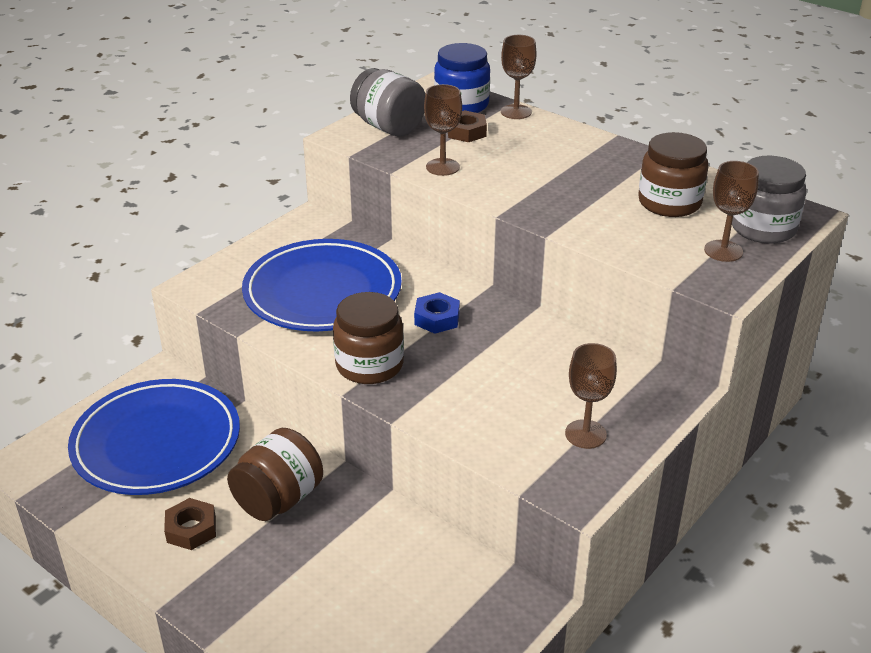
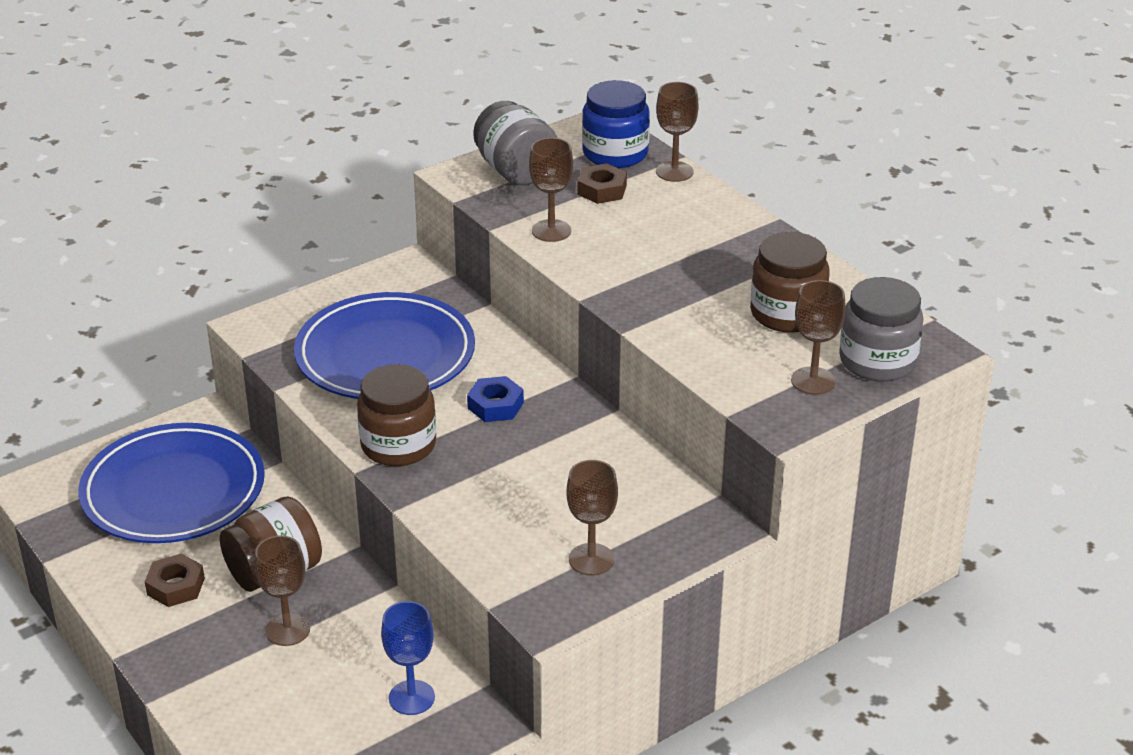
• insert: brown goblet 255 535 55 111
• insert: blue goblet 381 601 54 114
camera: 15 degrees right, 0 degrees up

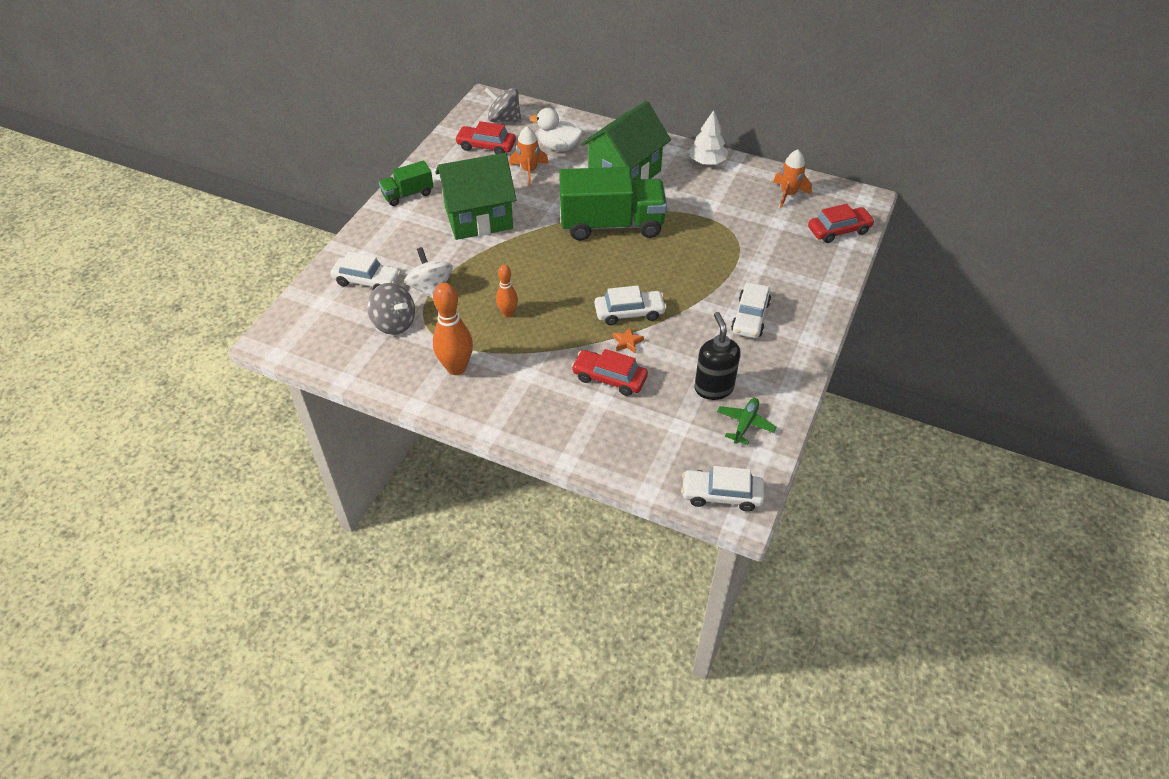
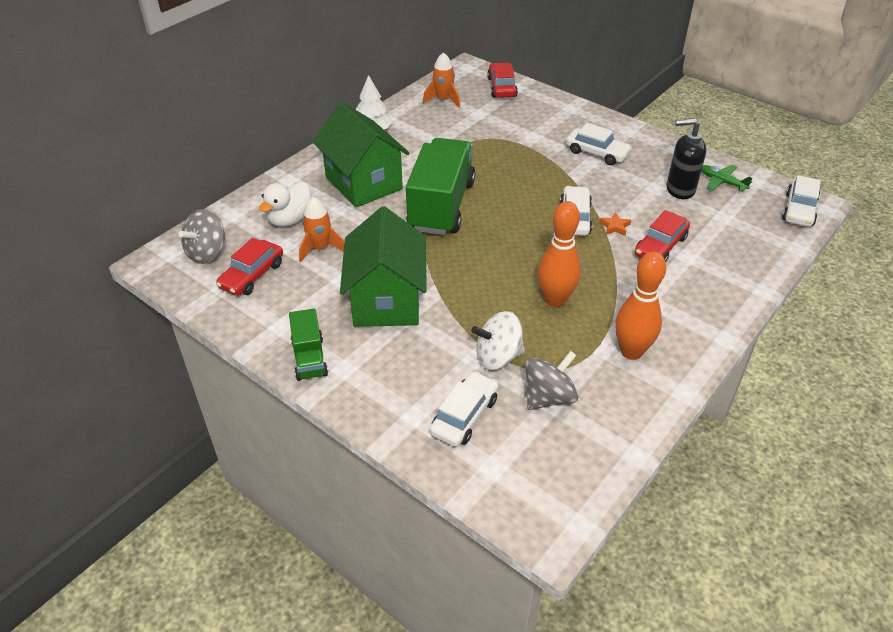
• resize: orange bowling pin 496 265 22 52 = 538 201 43 106 x1.70
camera: 75 degrees left, 5 degrees down

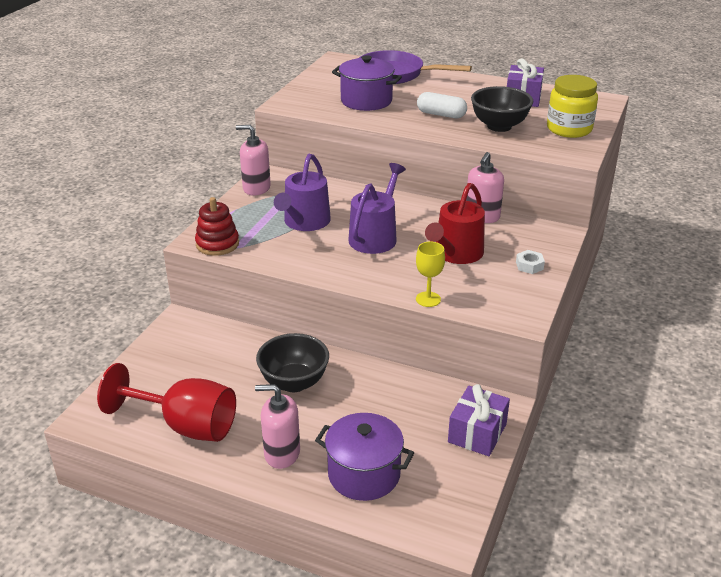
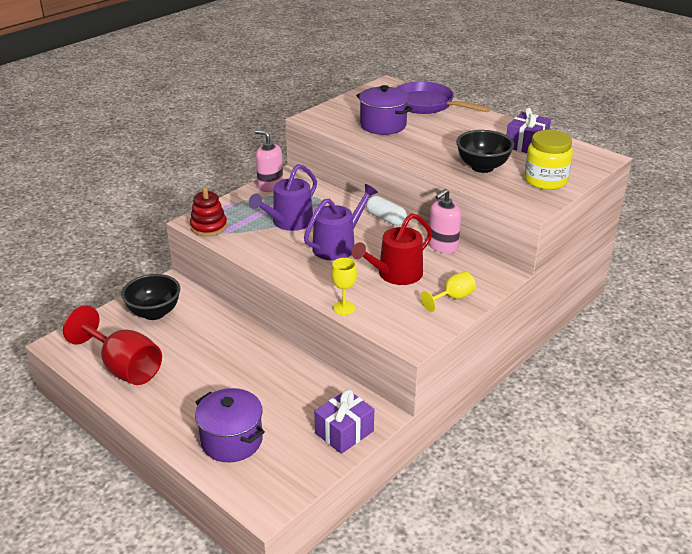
• move: black bowl 256 333 73 59 to 121 274 59 46
• move: white capsule 417 92 50 26 to 366 196 41 29
• replace: white nut 516 250 29 24 to yellow goblet 421 271 55 41
• delete: pink soap dispenser 255 384 45 85
camera: 20 degrees right, 0 degrees up

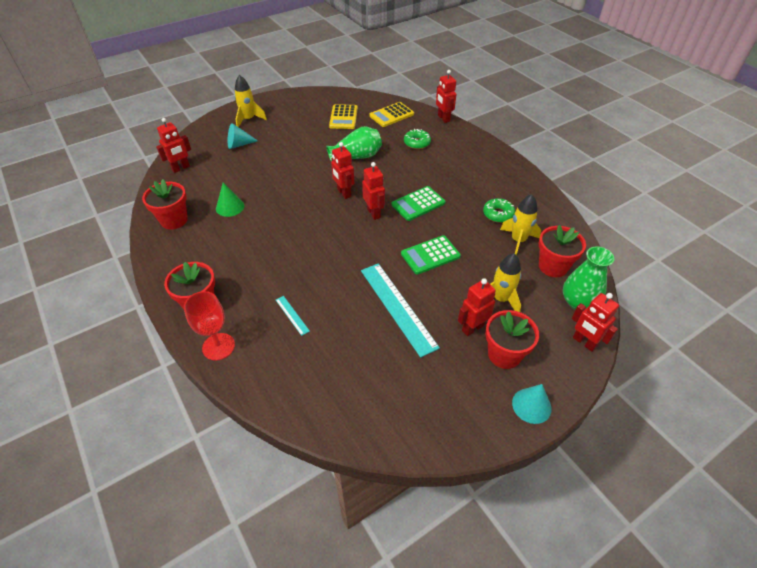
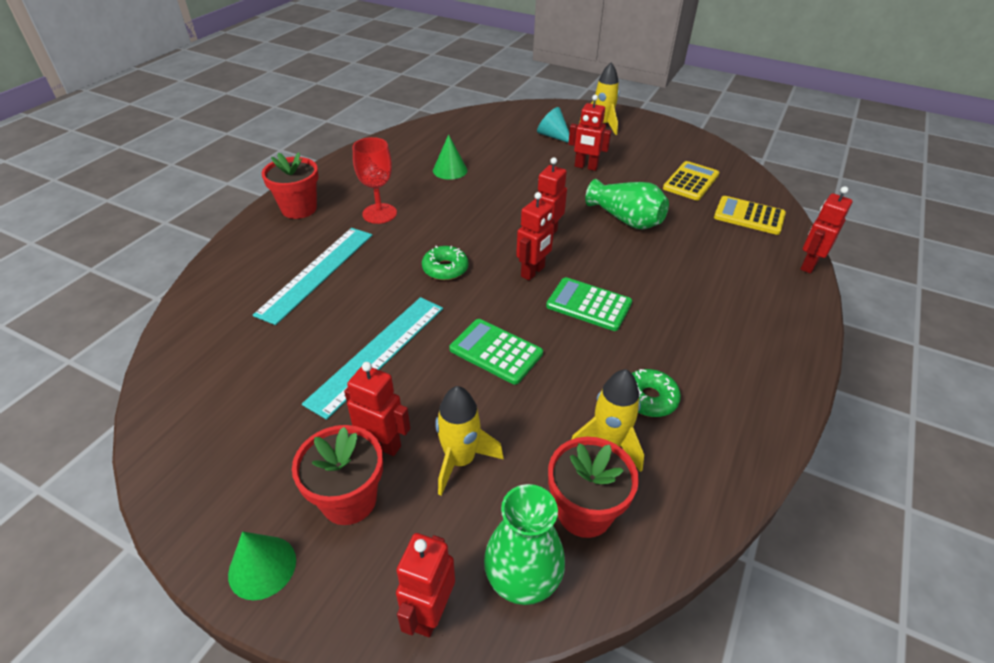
• recolor: turquoise cone 512 384 40 40 to green cone 228 531 68 69
• resize: turquoise ruler 276 296 34 40 = 253 228 119 97 x2.29
• move: red goblet 184 291 51 70 to 353 137 44 87
• move: green donut 404 129 27 20 to 422 246 47 34
• move: red robot 156 118 35 55 to 568 95 43 76
• rotate: yellow calculator 329 104 29 25 = 663 161 57 39 150 degrees clockwise
• delete: red flower pot 142 179 46 50
camera: 60 degrees right, 5 degrees down

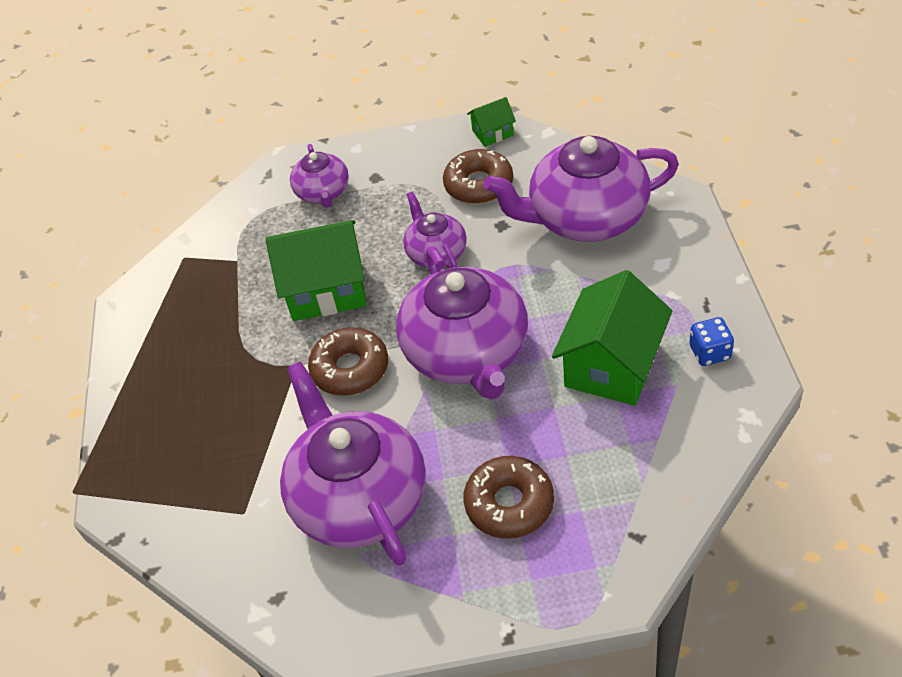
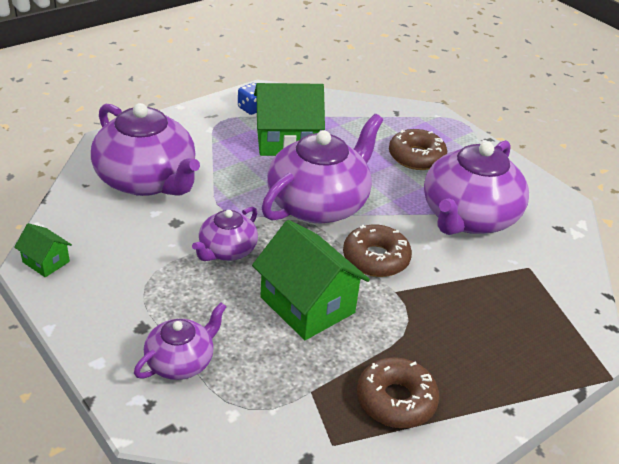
• move: brown donut 443 149 70 55 to 357 357 82 71
camera: 130 degrees left, 10 degrees down

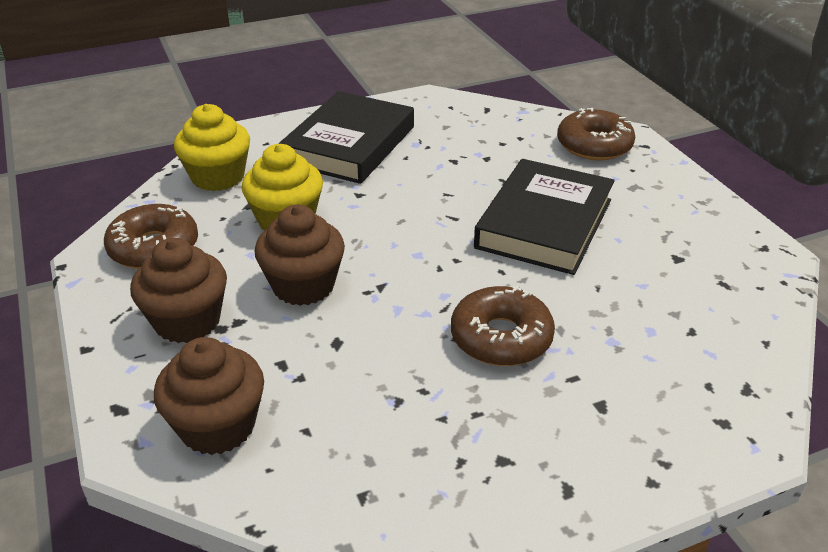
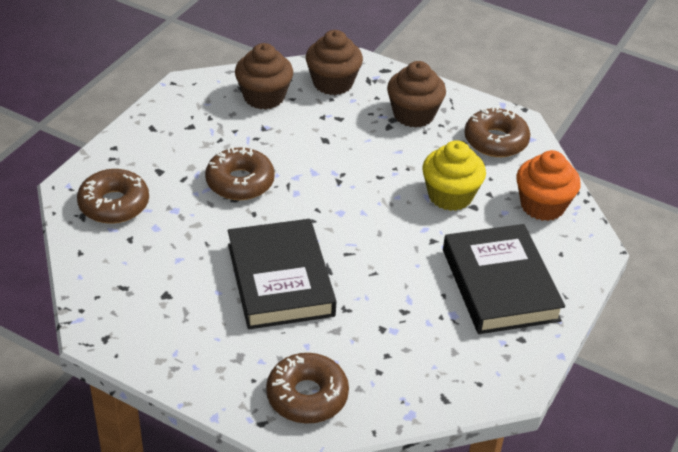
• insert: brown donut 77 169 72 55
• move: brown cupcake 254 205 91 101 to 235 43 58 67
• recolor: yellow cupcake 174 104 76 87 to orange cupcake 516 150 65 71
camera: 140 degrees right, 5 degrees up

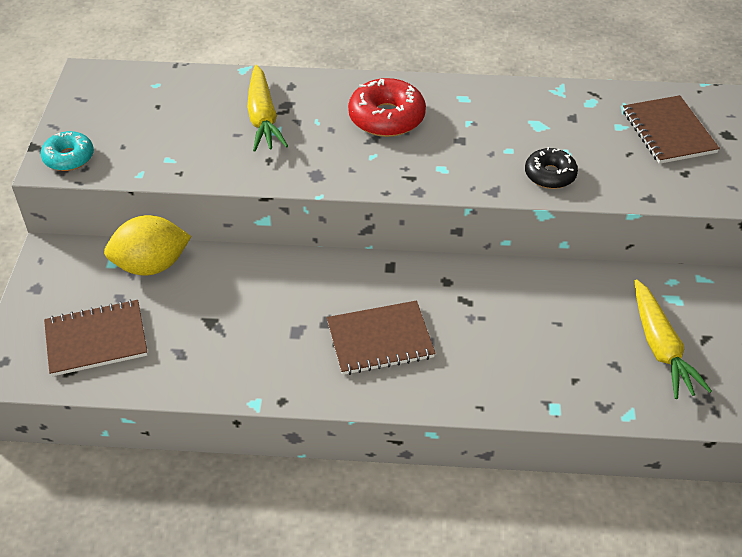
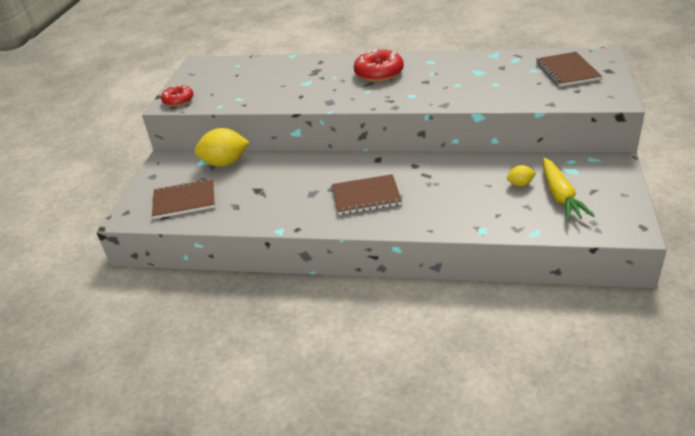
• recolor: turquoise donut 41 131 53 40 to red donut 161 85 33 22
• insert: yellow lemon 507 165 29 21
• delete: yellow carrot 247 65 41 87
• delete: black donut 525 147 53 42
camera: 10 degrees right, 10 degrees down

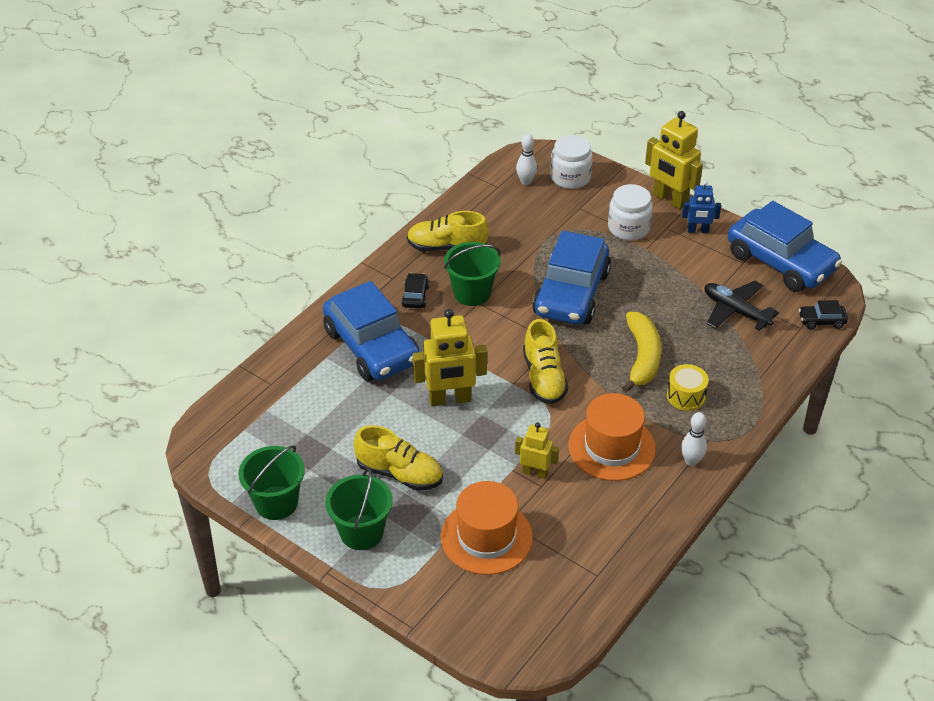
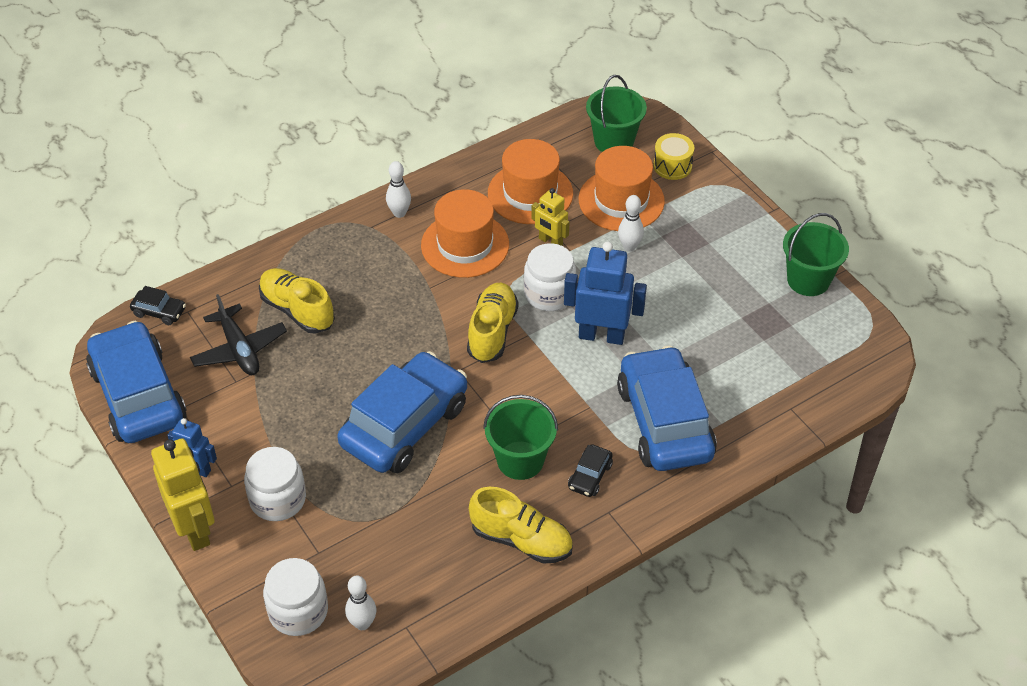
• move: yellow shoe 353 425 90 66 to 259 268 76 66
• insert: orange hat 488 139 85 85
• insert: white jar 524 243 52 68
• recolor: yellow robot 413 309 74 98 to blue robot 564 241 83 104
• move: green bucket 325 467 68 83 to 586 75 61 77
• insert: white bowling pin 618 195 26 57
• move: yellow drum 667 364 42 47 to 653 133 41 47
• delete: yellow banana 622 312 39 81
camera: 160 degrees left, 5 degrees up

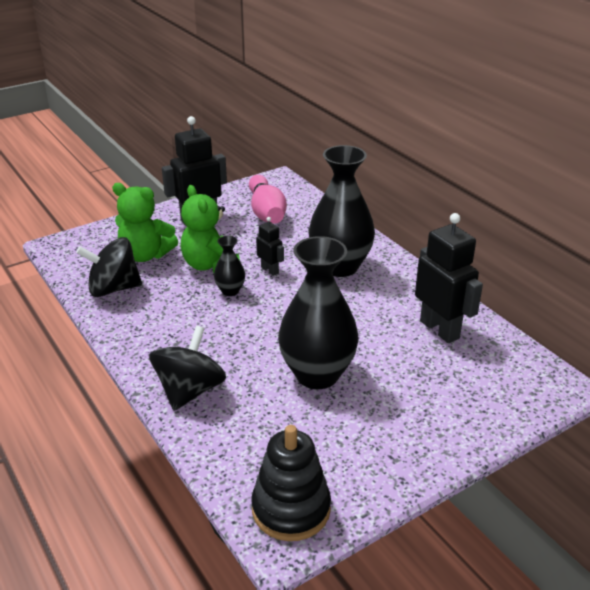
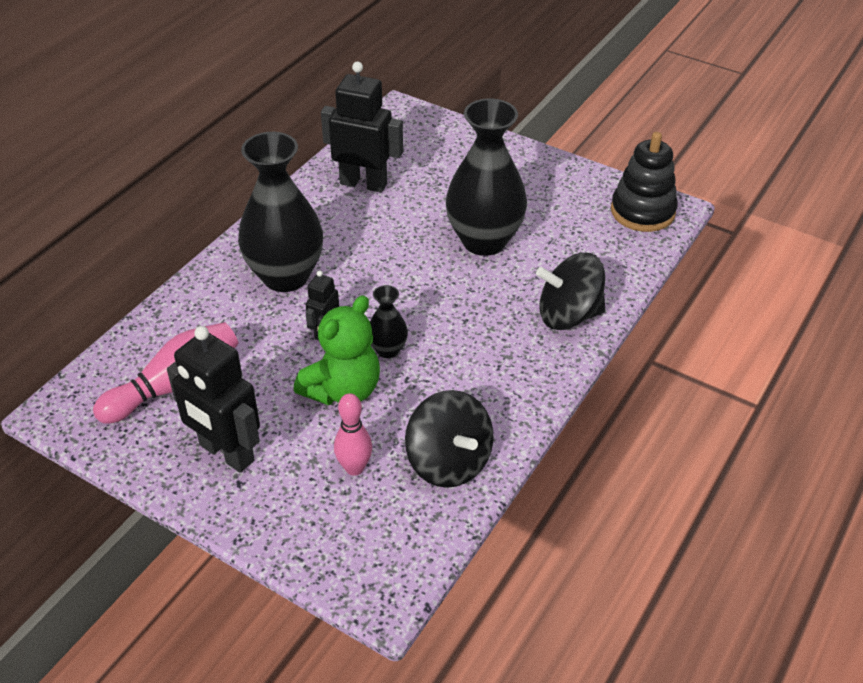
• rotate: black robot 415 213 68 130 = 321 62 82 131 75 degrees clockwise
• replace: green teddy bear 112 183 66 79 to pink bowling pin 334 393 38 83
camera: 115 degrees left, 10 degrees up

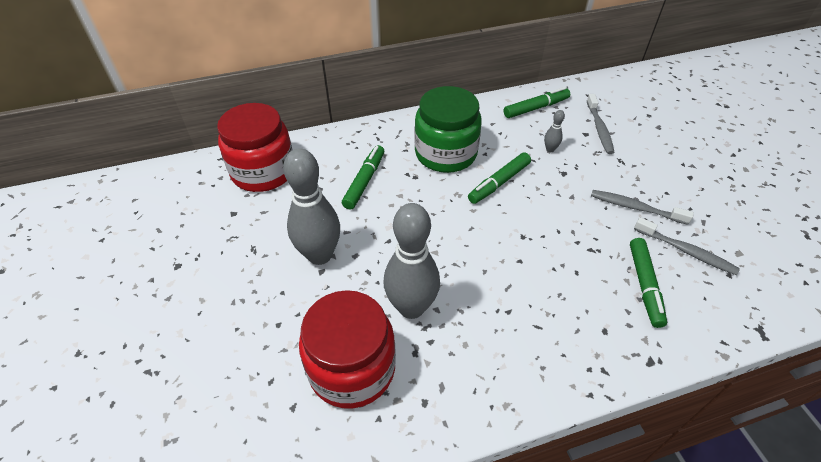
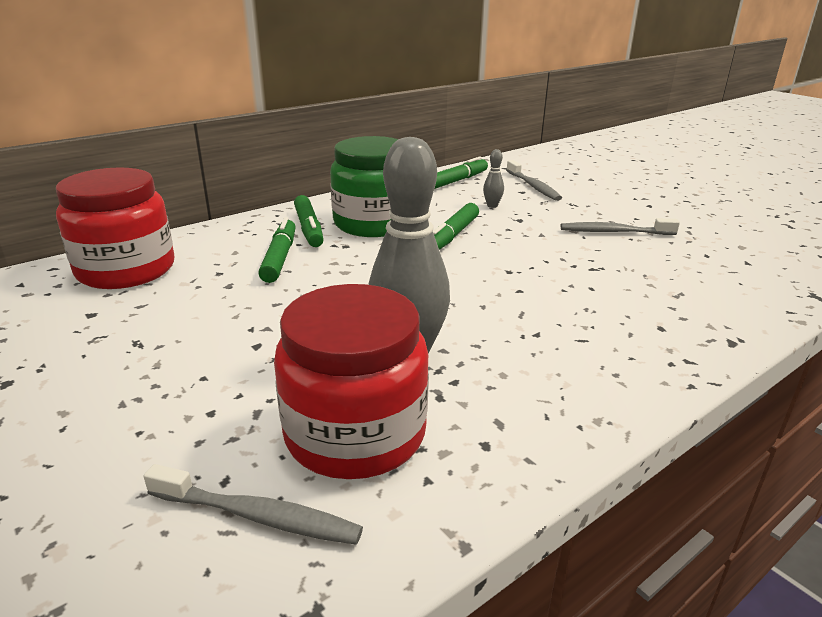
• move: grey toothbrush 634 217 106 58 to 144 464 219 81
• move: green marker 630 238 37 90 to 294 195 30 52
• delete: grey bowling pin 283 148 57 117
camera: 20 degrees left, 20 degrees down

